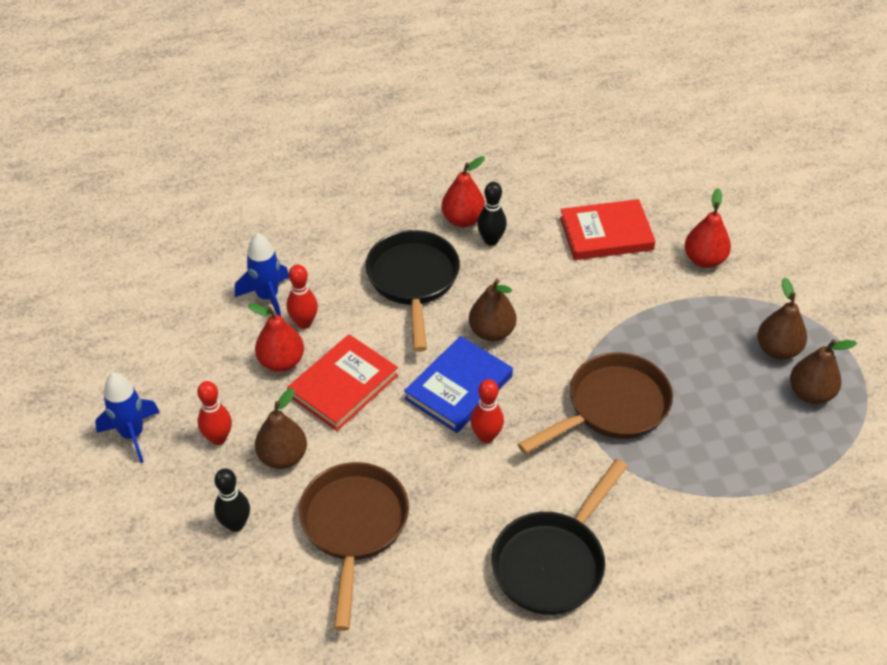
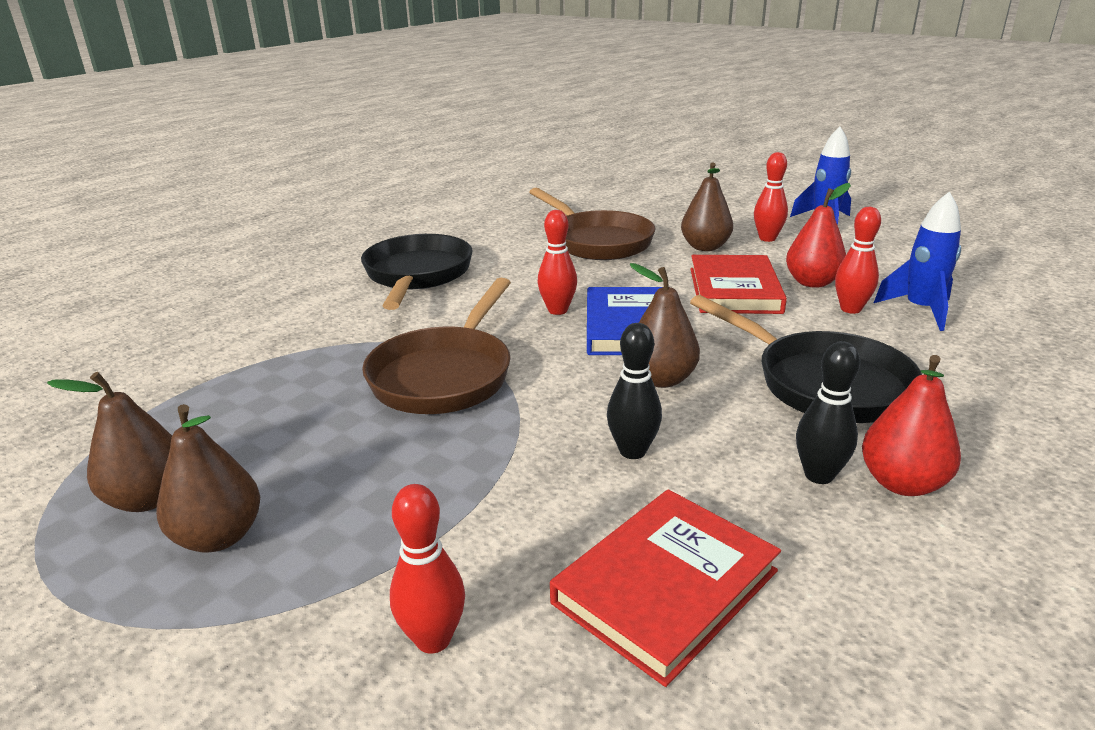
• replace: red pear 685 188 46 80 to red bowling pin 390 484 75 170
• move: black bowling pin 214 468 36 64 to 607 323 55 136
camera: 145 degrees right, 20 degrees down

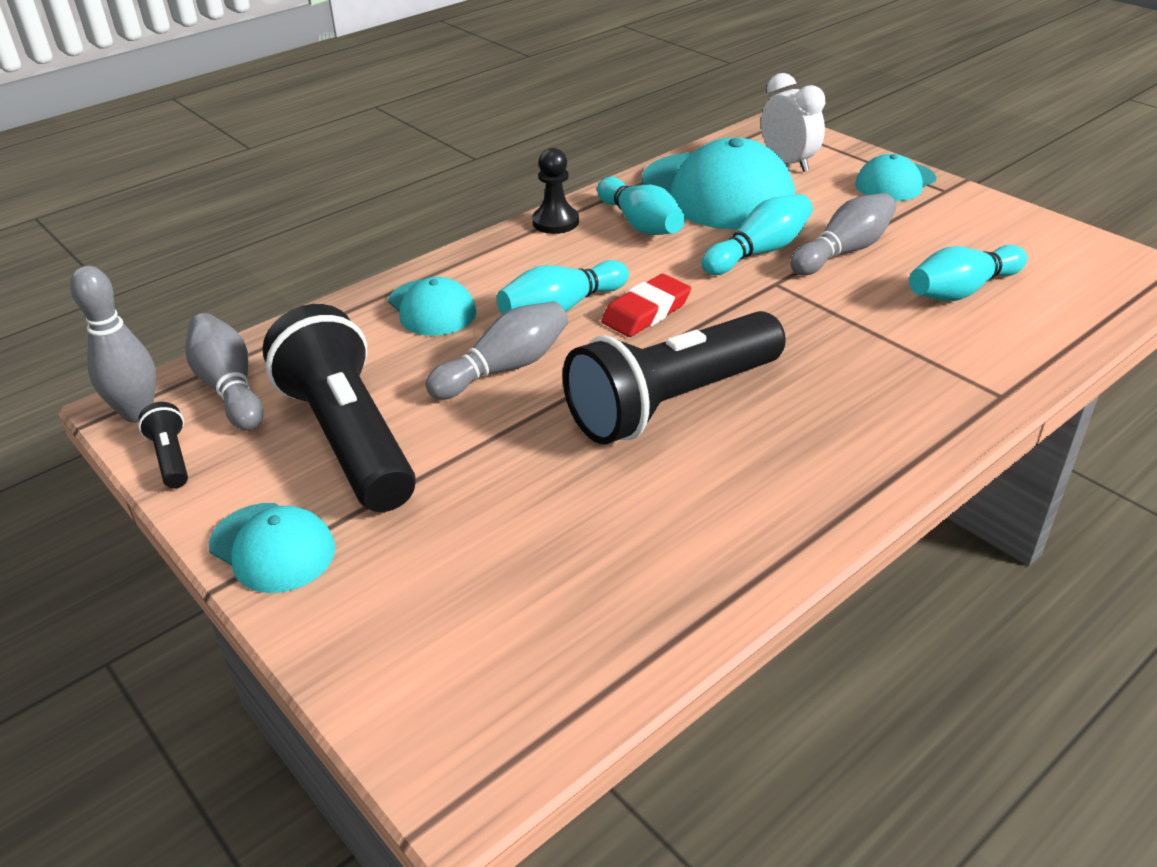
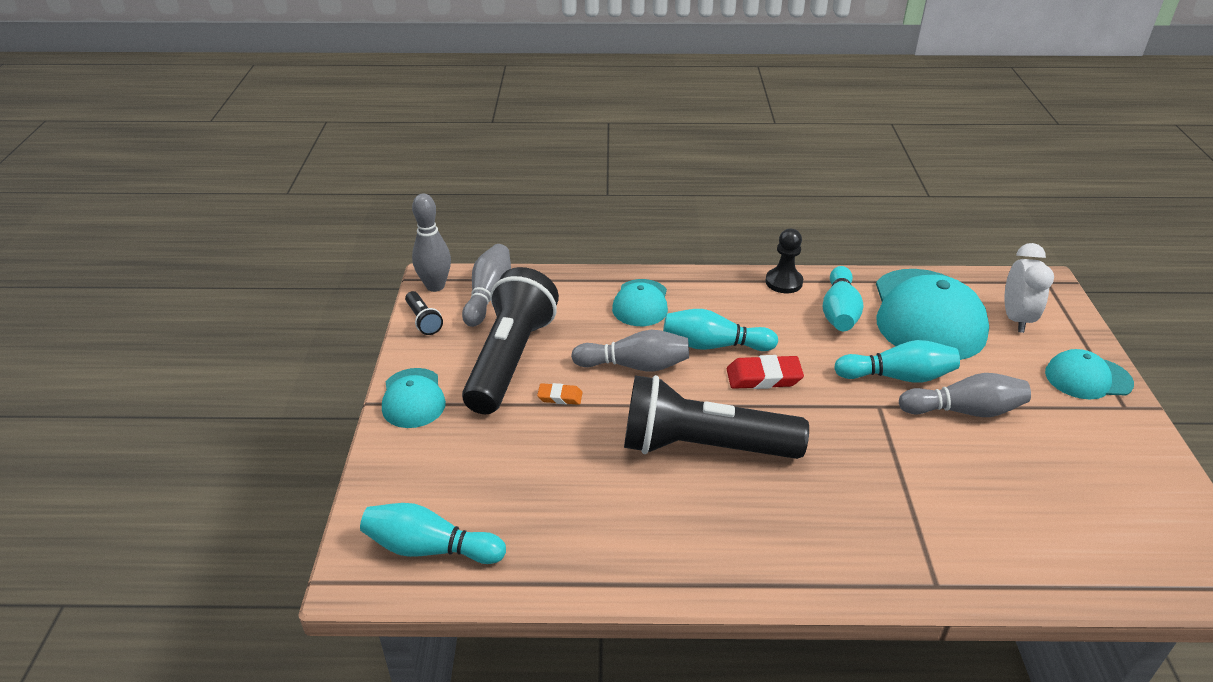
• move: turquoise bowling pin 909 245 118 56 to 360 503 146 61
• rotate: black flashlight 138 402 50 87 = 405 291 38 44 135 degrees clockwise
• insert: orange eraser 537 383 45 22
camera: 40 degrees right, 0 degrees up

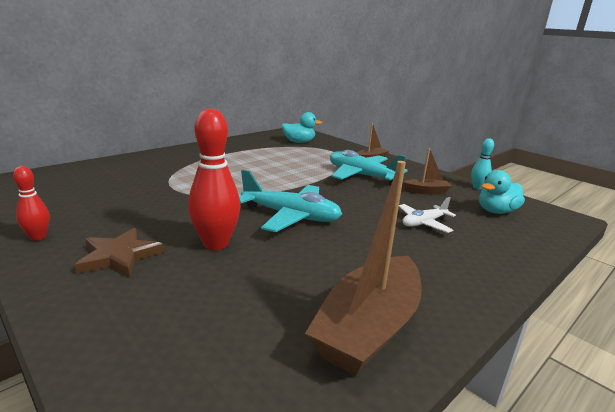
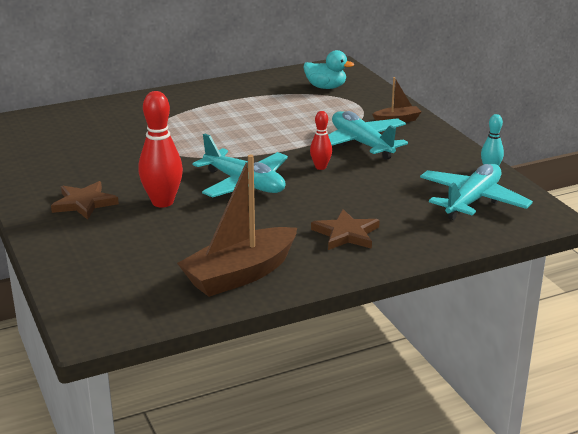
• move: red bowling pin 13 166 37 75 to 310 111 22 59
• insert: brown star 311 209 69 41
• replace: turquoise duck 479 170 46 44 to turquoise plane 420 164 113 56
• delete: white plane 399 197 57 36
• delete: brown boat 403 148 49 46
camera: 20 degrees right, 5 degrees up

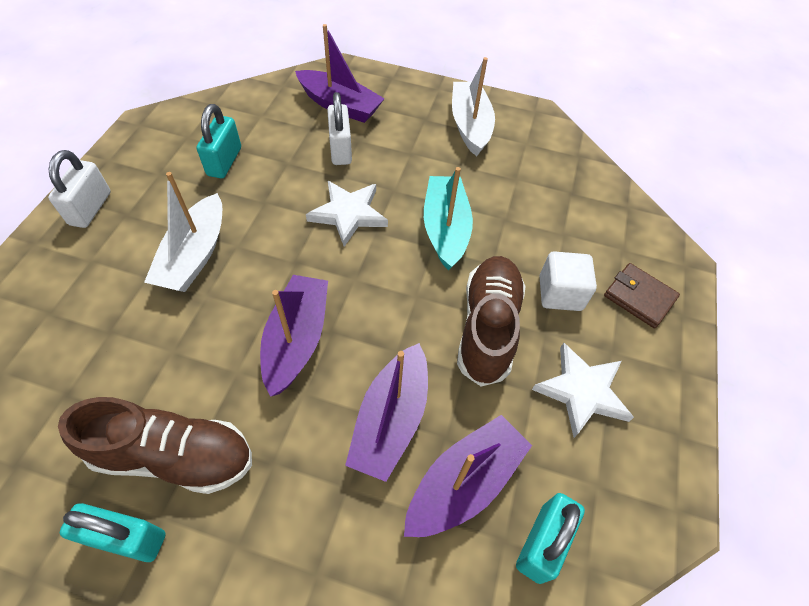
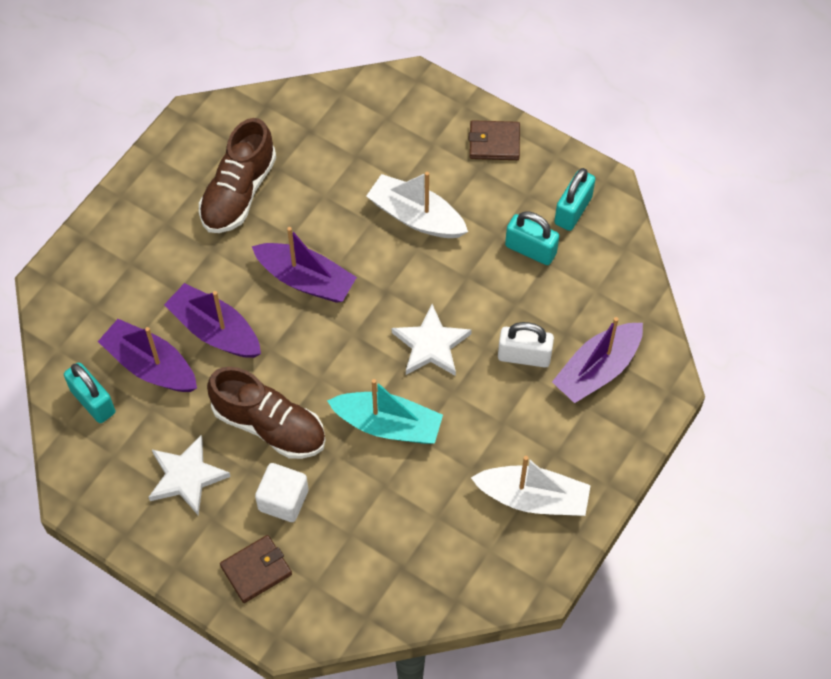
• rotate: purple boat 404 415 128 122 = 98 319 99 73 150 degrees clockwise
• replace: white padlock 48 150 63 78 to brown wallet 469 120 51 40
• move: turquoise padlock 60 503 106 59 to 554 168 41 63
camera: 110 degrees right, 5 degrees up

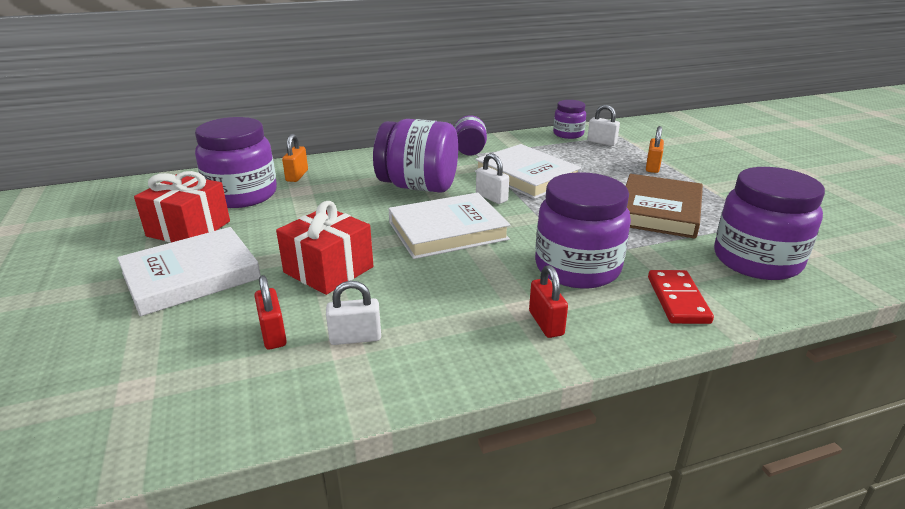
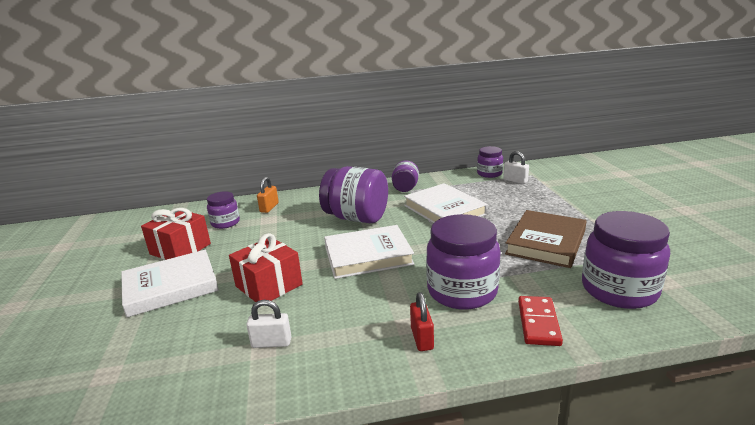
• resize: purple jar 195 117 82 91 = 207 191 33 38 x0.55
• delete: red padlock 254 275 33 75
• delete: white padlock 476 153 33 51
• delete: orange padlock 646 126 18 47
camera: 10 degrees right, 5 degrees down

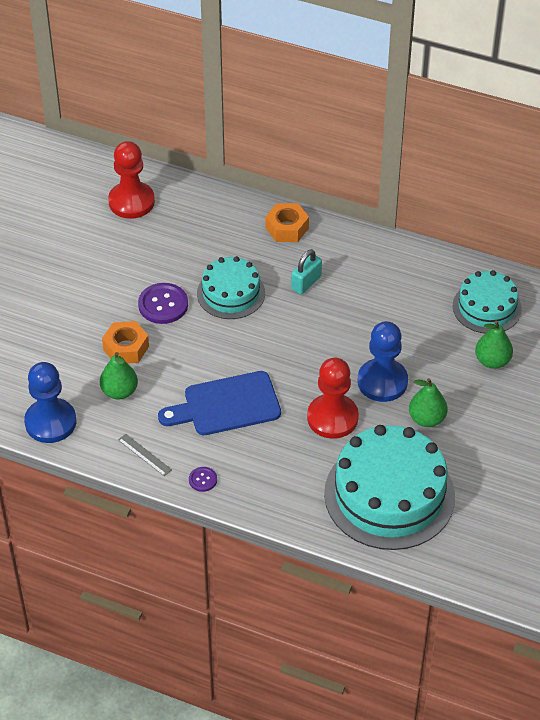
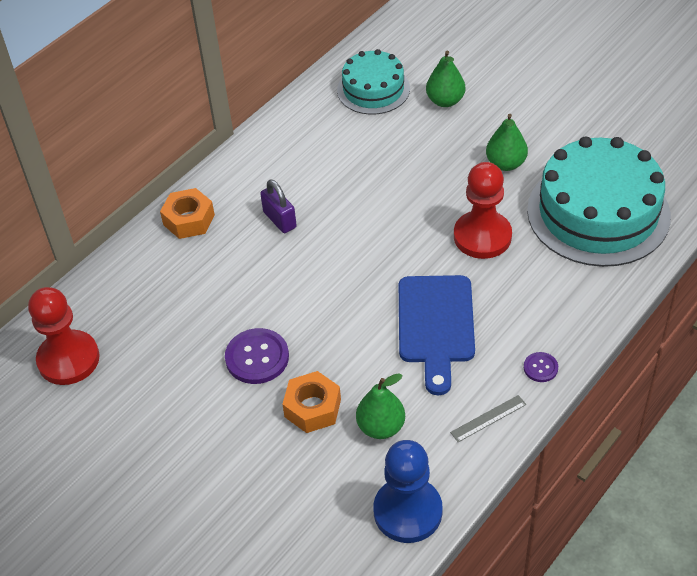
• recolor: turquoise padlock 291 249 31 45 to purple padlock 260 179 37 54
• delete: turquoise cake 197 256 68 63
• delete: blue pawn 358 321 50 81
camera: 70 degrees left, 0 degrees up

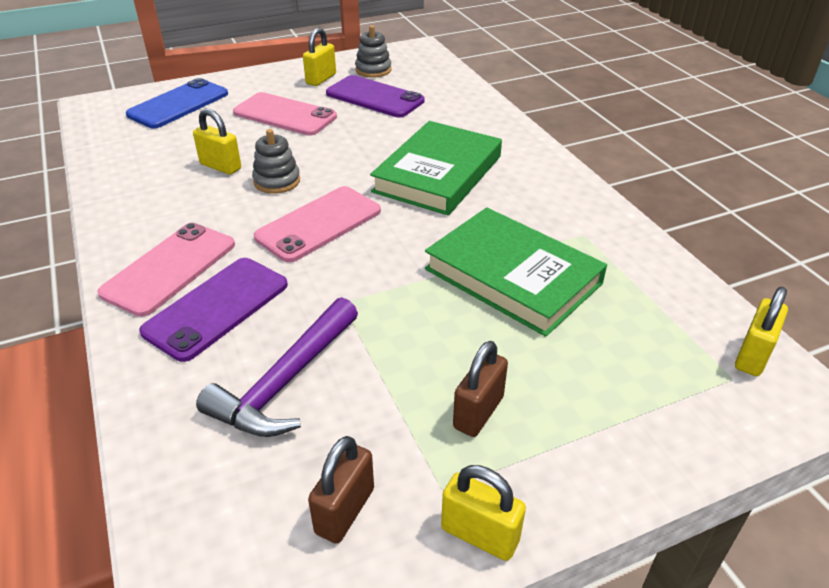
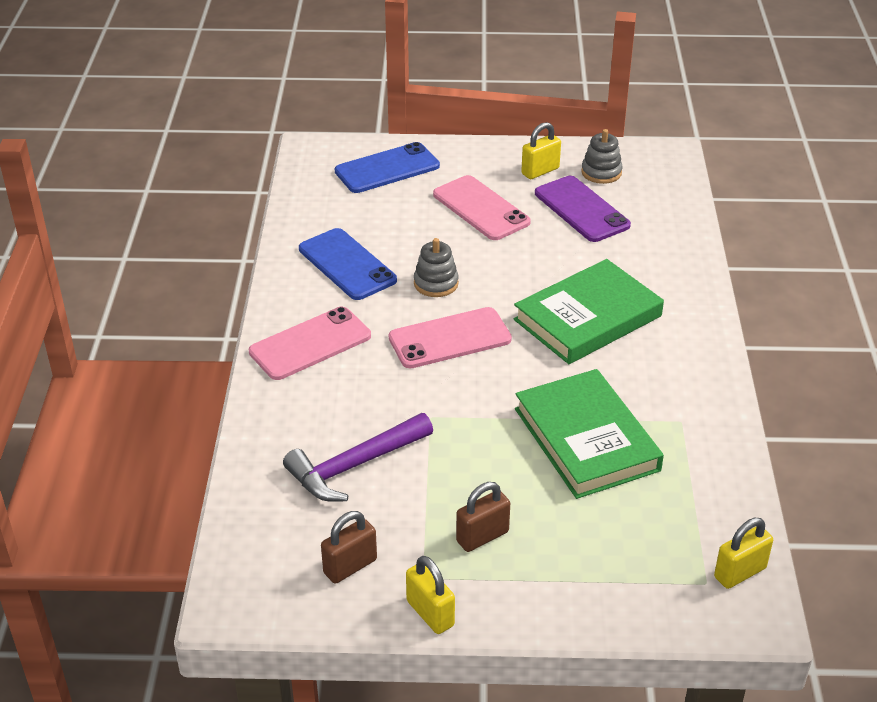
• insert: blue phone 299 228 98 72
• delete: purple phone 139 258 149 104
• delete: yellow padlock 193 109 48 66
camera: 25 degrees right, 0 degrees up

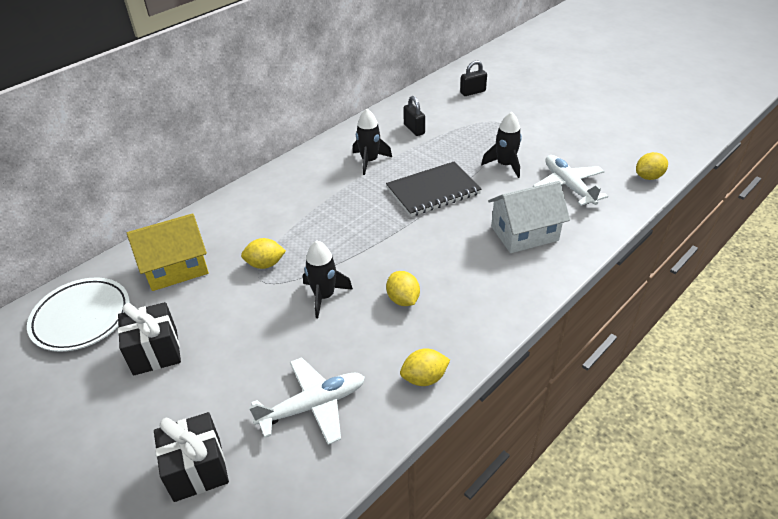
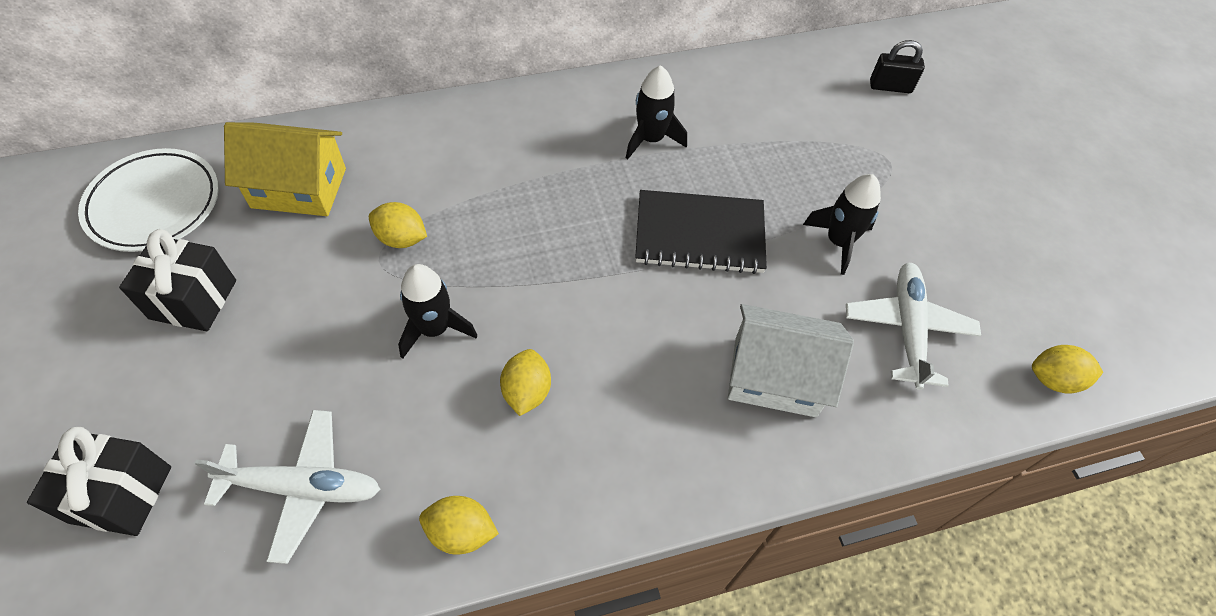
• delete: black padlock 403 96 22 40
camera: 25 degrees right, 15 degrees up

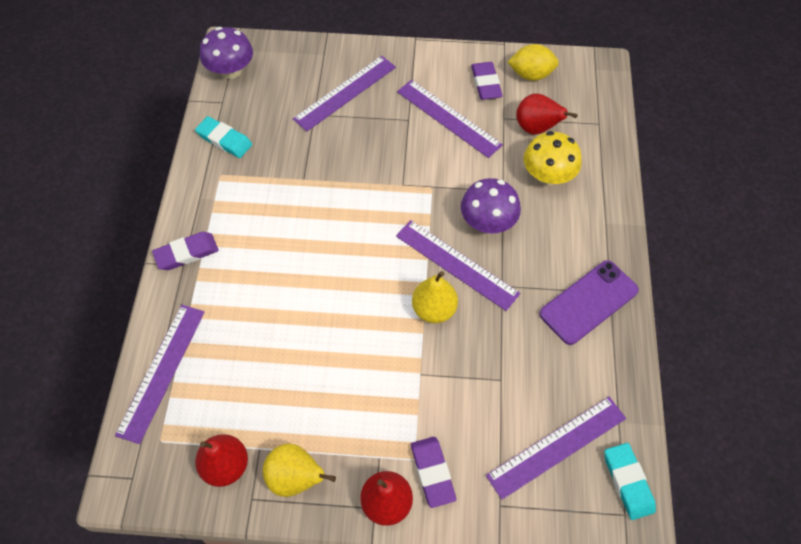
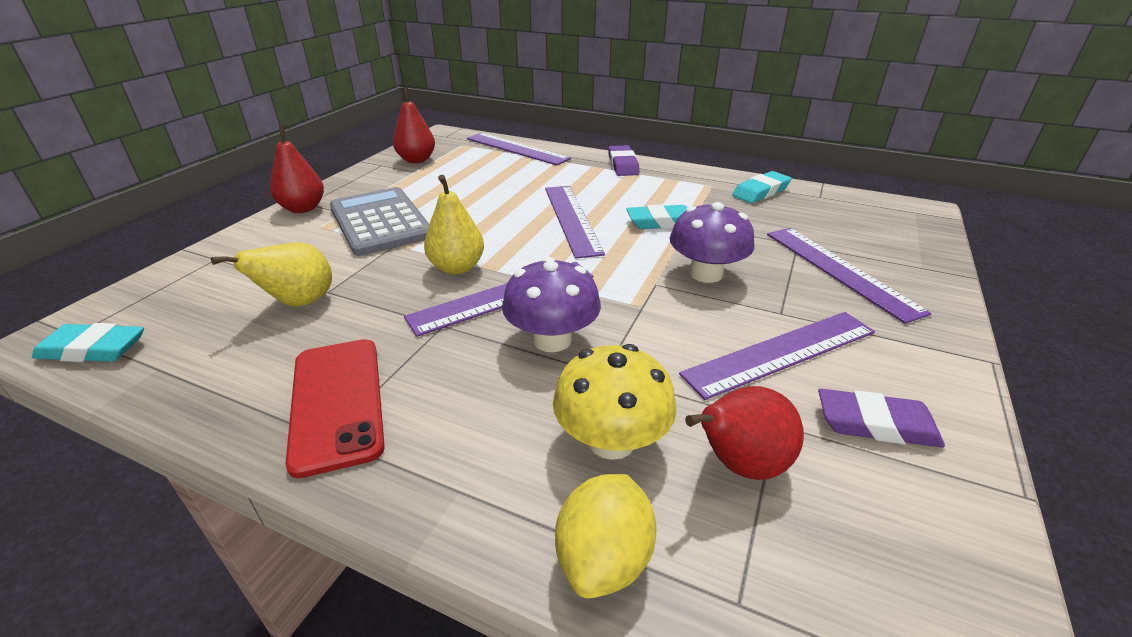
• move: yellow pear 263 443 73 54 to 211 242 121 65
• recolor: purple phone 540 260 99 85 to red phone 286 339 99 139
• insert: grey calculator 330 187 99 69
• move: purple ruler 486 397 140 103 to 545 186 60 73
• move: yellow lemon 508 44 51 37 to 555 474 101 125
• insert: turquoise eraser 626 204 62 25
• move: purple mushroom 200 27 53 52 to 670 202 84 81
• delete: purple eraser 411 437 45 71
camera: 110 degrees right, 25 degrees down

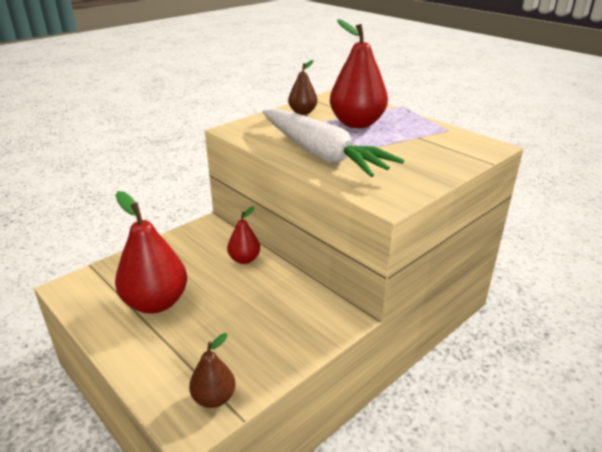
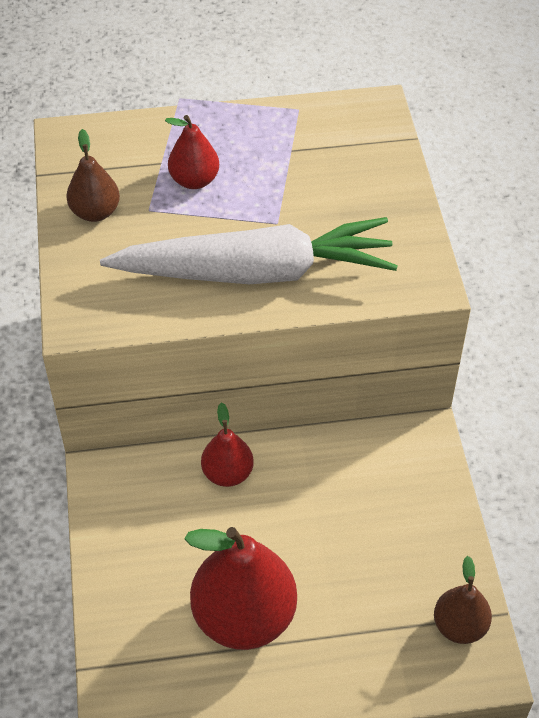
• resize: red pear 330 19 58 109 = 165 115 54 74 x0.54
camera: 55 degrees left, 20 degrees up

